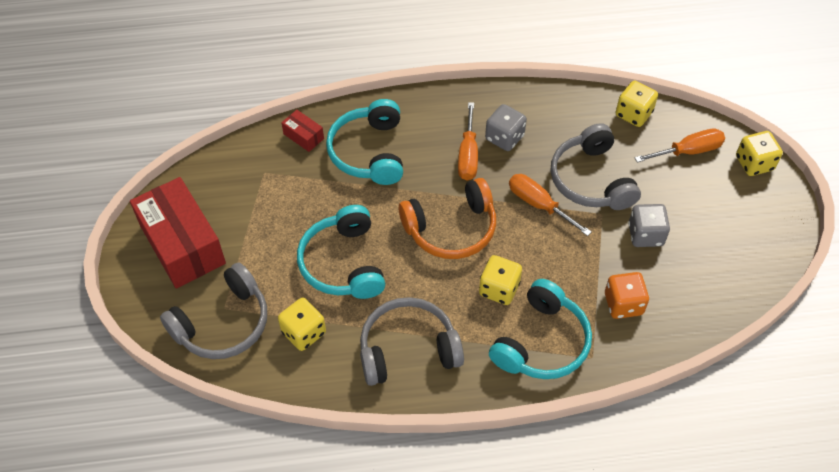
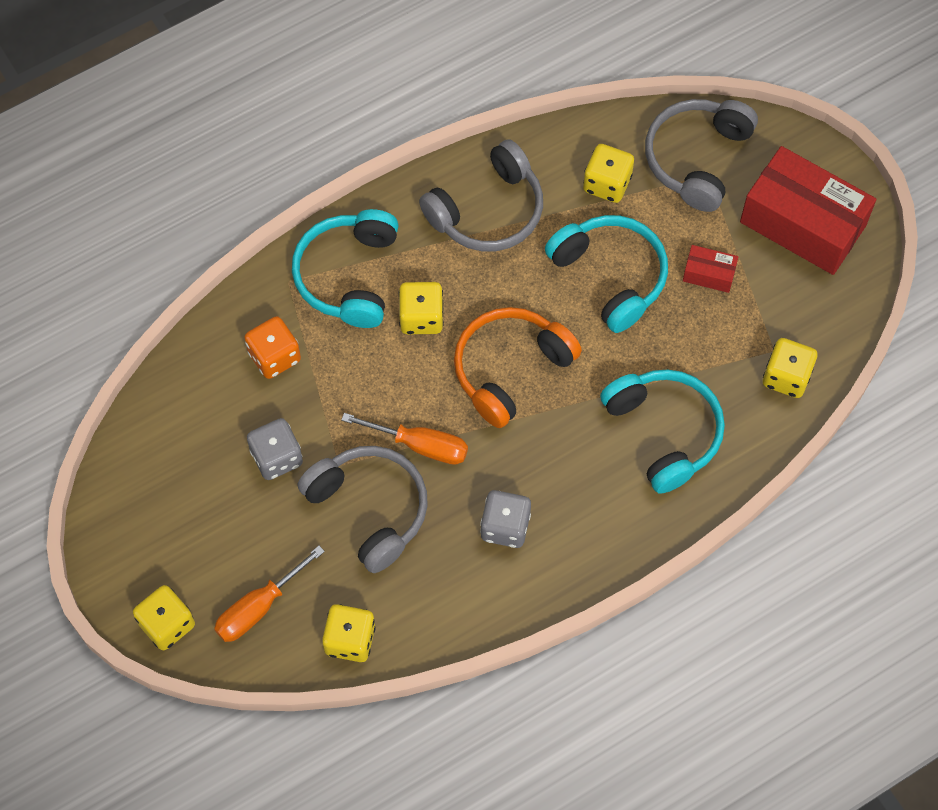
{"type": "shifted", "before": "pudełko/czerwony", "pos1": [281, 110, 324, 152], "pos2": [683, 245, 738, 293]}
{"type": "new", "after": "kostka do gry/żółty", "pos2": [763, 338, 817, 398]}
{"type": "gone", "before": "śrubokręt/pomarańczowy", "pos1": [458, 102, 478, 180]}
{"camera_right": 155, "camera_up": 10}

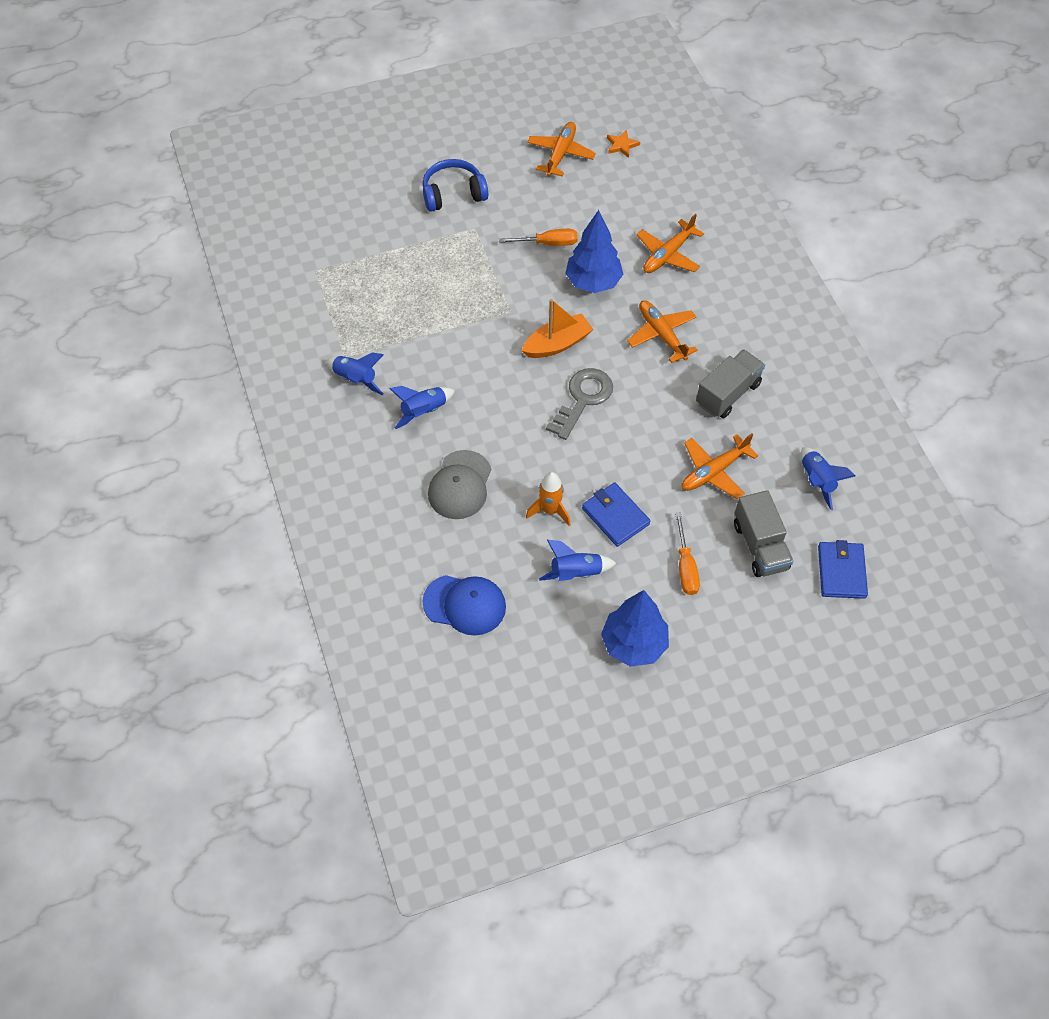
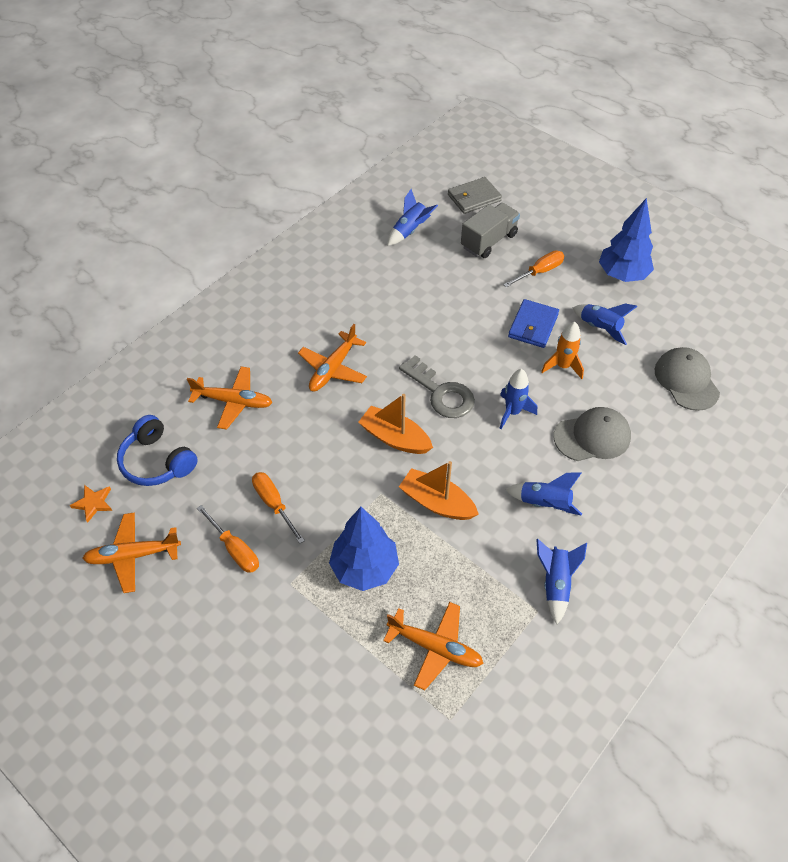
{"type": "shifted", "before": "słuchawki/niebieski", "pos1": [423, 159, 488, 212], "pos2": [117, 415, 198, 486]}
{"type": "new", "after": "śrubokręt/pomarańczowy", "pos2": [197, 505, 259, 573]}
{"type": "shifted", "before": "drzewko/niebieski", "pos1": [565, 210, 623, 293], "pos2": [329, 507, 399, 591]}
{"type": "shifted", "before": "samolot/pomarańczowy", "pos1": [682, 434, 758, 499], "pos2": [383, 602, 484, 690]}
{"type": "rotated", "before": "klucz/szary", "pos1": [546, 368, 613, 440], "pos2": [399, 355, 475, 418], "turn": -135}
{"type": "new", "after": "łódka/pomarańczowy", "pos2": [399, 461, 479, 520]}
{"type": "repainted", "before": "portfel/niebieski", "after": "portfel/szary", "pos1": [818, 540, 868, 599], "pos2": [448, 177, 502, 214]}
{"type": "new", "after": "rakieta/niebieski", "pos2": [500, 369, 537, 429]}
{"type": "repainted", "before": "czapka/niebieski", "after": "czapka/szary", "pos1": [422, 575, 506, 636], "pos2": [655, 347, 720, 411]}
{"type": "gone", "before": "ciężarówka/szary", "pos1": [696, 349, 765, 418]}
{"camera_right": -120, "camera_up": -5}

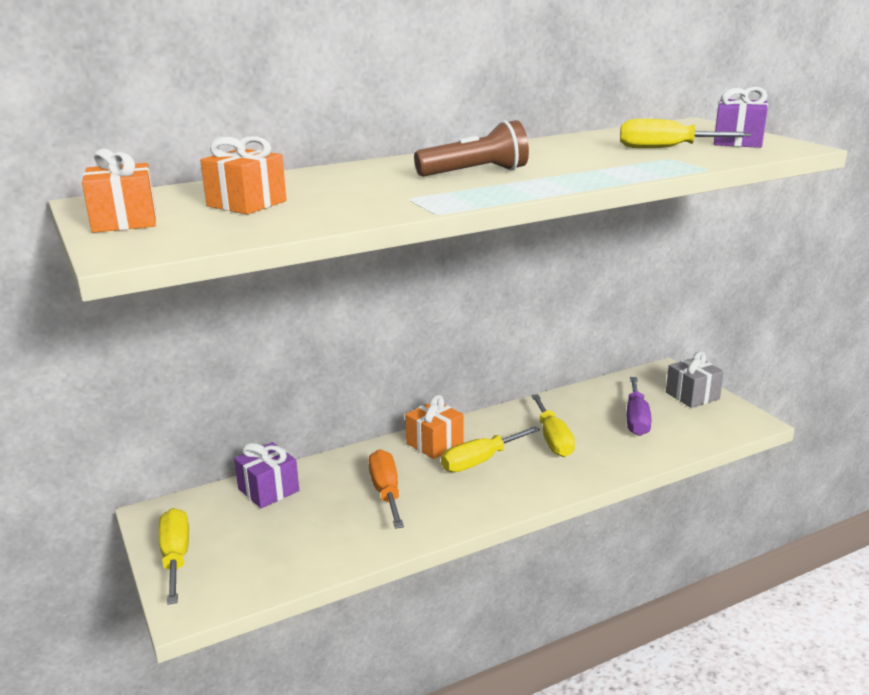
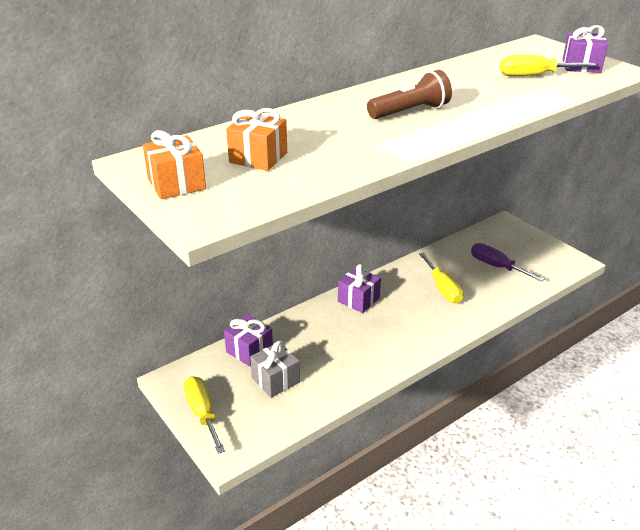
{"type": "shifted", "before": "prezent/szary", "pos1": [666, 351, 724, 408], "pos2": [250, 341, 300, 398]}
{"type": "repainted", "before": "prezent/pomarańczowy", "after": "prezent/fioletowy", "pos1": [405, 395, 464, 459], "pos2": [338, 264, 381, 313]}
{"type": "rotated", "before": "śrubokręt/fioletowy", "pos1": [626, 377, 652, 436], "pos2": [471, 243, 544, 282], "turn": 135}
{"type": "gone", "before": "śrubokręt/pomarańczowy", "pos1": [368, 449, 404, 529]}
{"type": "gone", "before": "śrubokręt/żółty", "pos1": [441, 426, 540, 472]}
{"camera_right": -10, "camera_up": 10}

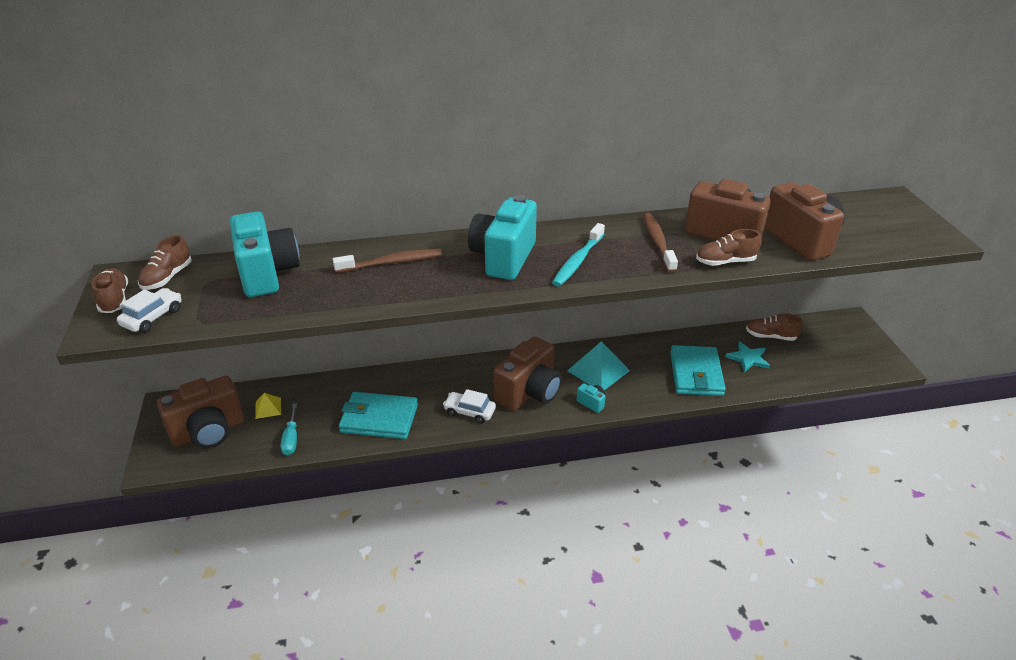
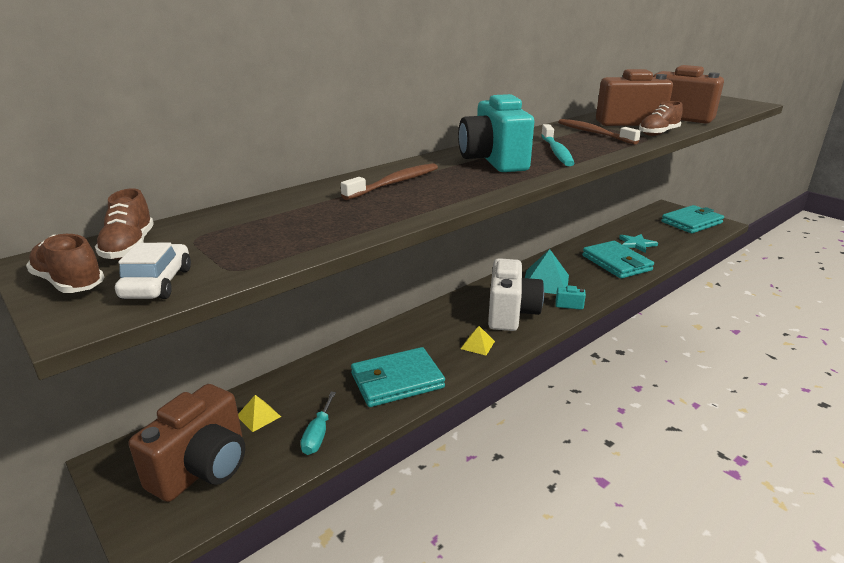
{"type": "rotated", "before": "śrubokręt/turkusowy", "pos1": [281, 404, 297, 455], "pos2": [300, 392, 336, 455], "turn": 45}
{"type": "swapped", "before": "samochód/biały", "after": "piramida/żółty", "pos1": [443, 389, 496, 424], "pos2": [461, 326, 495, 355]}
{"type": "repainted", "before": "aparat fotograficzny/brązowy", "after": "aparat fotograficzny/biały", "pos1": [493, 336, 562, 411], "pos2": [488, 258, 544, 331]}
{"type": "new", "after": "portfel/turkusowy", "pos2": [661, 205, 724, 233]}
{"type": "gone", "before": "aparat fotograficzny/turkusowy", "pos1": [230, 211, 300, 297]}
{"type": "gone", "before": "but/brązowy", "pos1": [746, 313, 803, 341]}
{"camera_right": -30, "camera_up": -10}

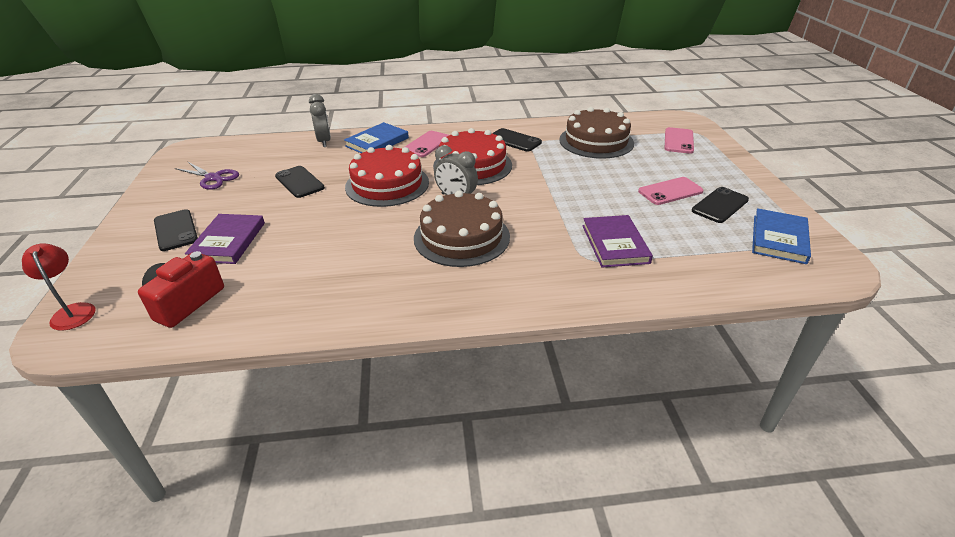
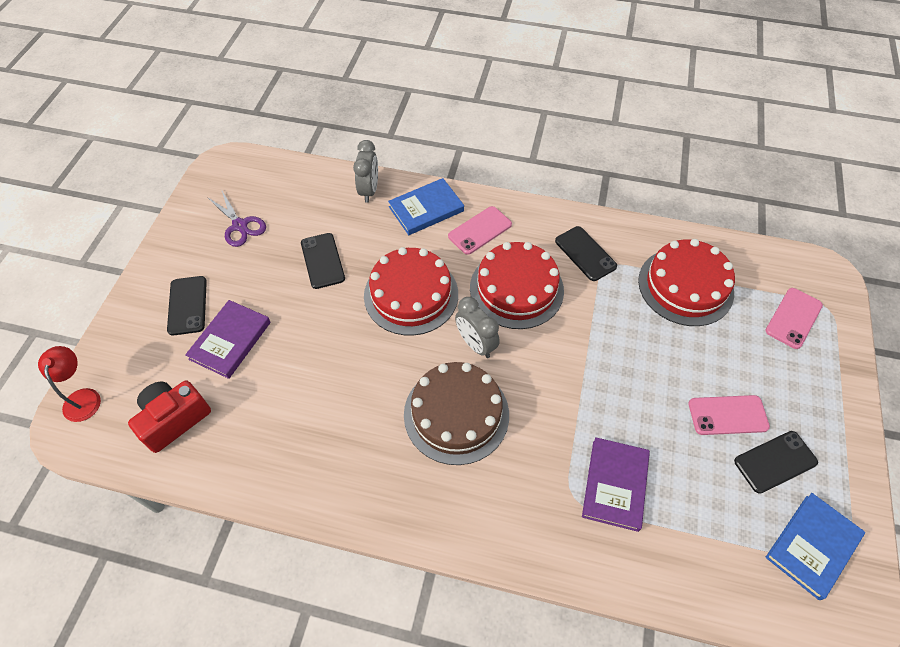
{"type": "repainted", "before": "tort/brązowy", "after": "tort/czerwony", "pos1": [559, 107, 634, 159], "pos2": [638, 239, 735, 326]}
{"camera_right": 20, "camera_up": 20}

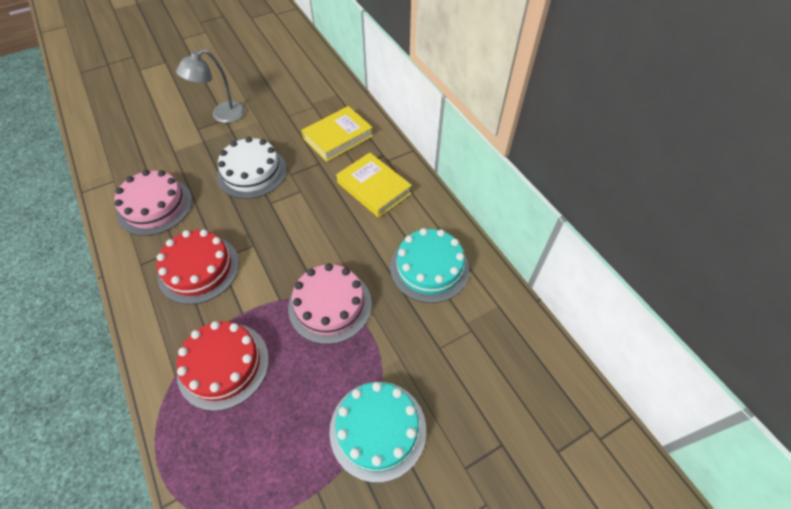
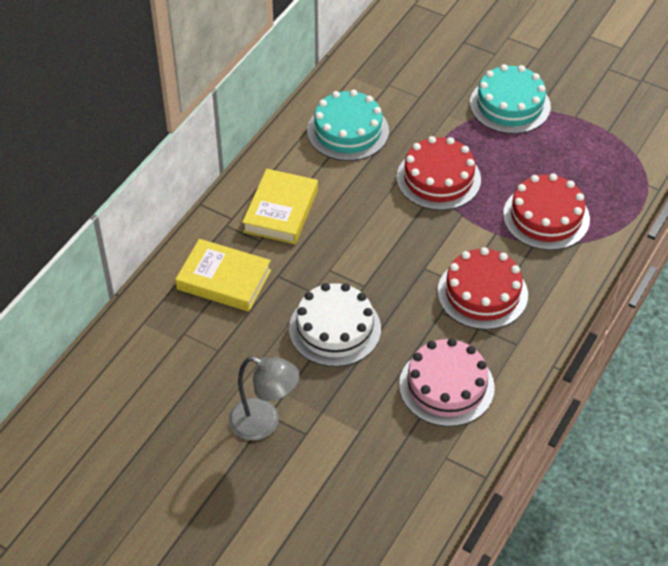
{"type": "repainted", "before": "tort/różowy", "after": "tort/czerwony", "pos1": [288, 263, 372, 344], "pos2": [397, 136, 481, 210]}
{"camera_right": -120, "camera_up": -5}

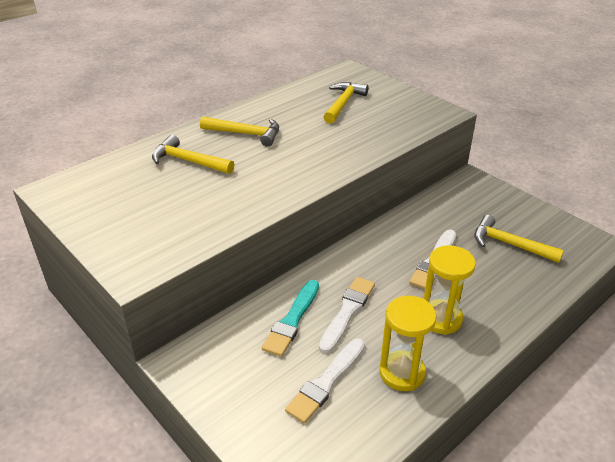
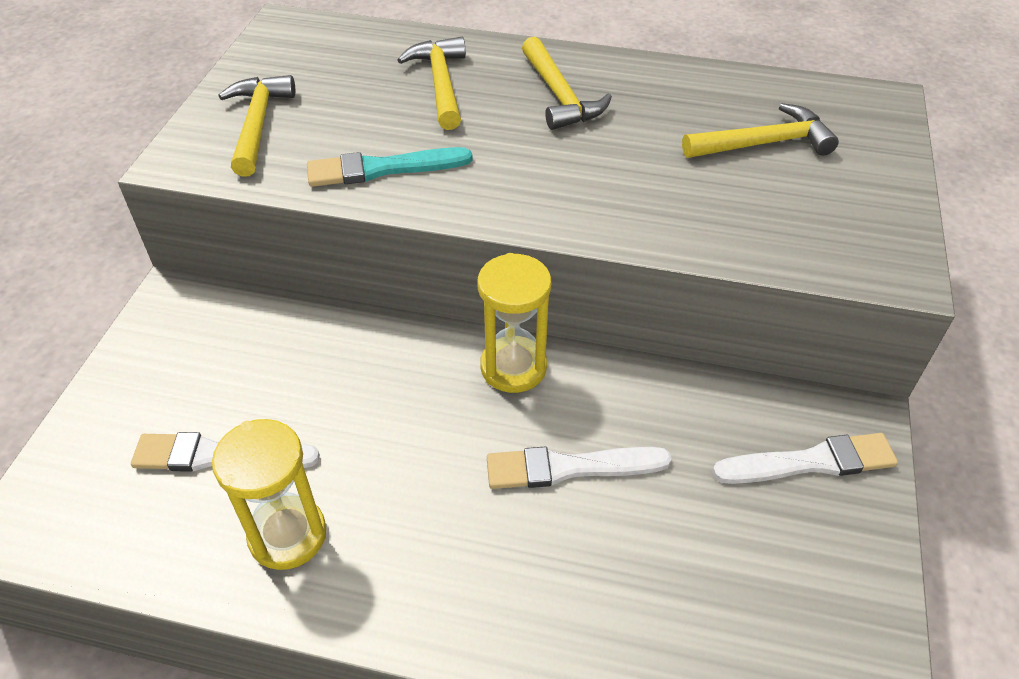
{"type": "shifted", "before": "młotek/żółty", "pos1": [474, 215, 564, 263], "pos2": [219, 75, 295, 177]}
{"type": "shifted", "before": "pędzel/turkusowy", "pos1": [262, 280, 319, 357], "pos2": [307, 147, 473, 187]}
{"type": "shifted", "before": "klepsydra/żółty", "pos1": [424, 245, 476, 335], "pos2": [478, 253, 551, 393]}
{"type": "shifted", "before": "pędzel/biały", "pos1": [319, 277, 375, 353], "pos2": [712, 433, 898, 484]}
{"camera_right": 55, "camera_up": 10}

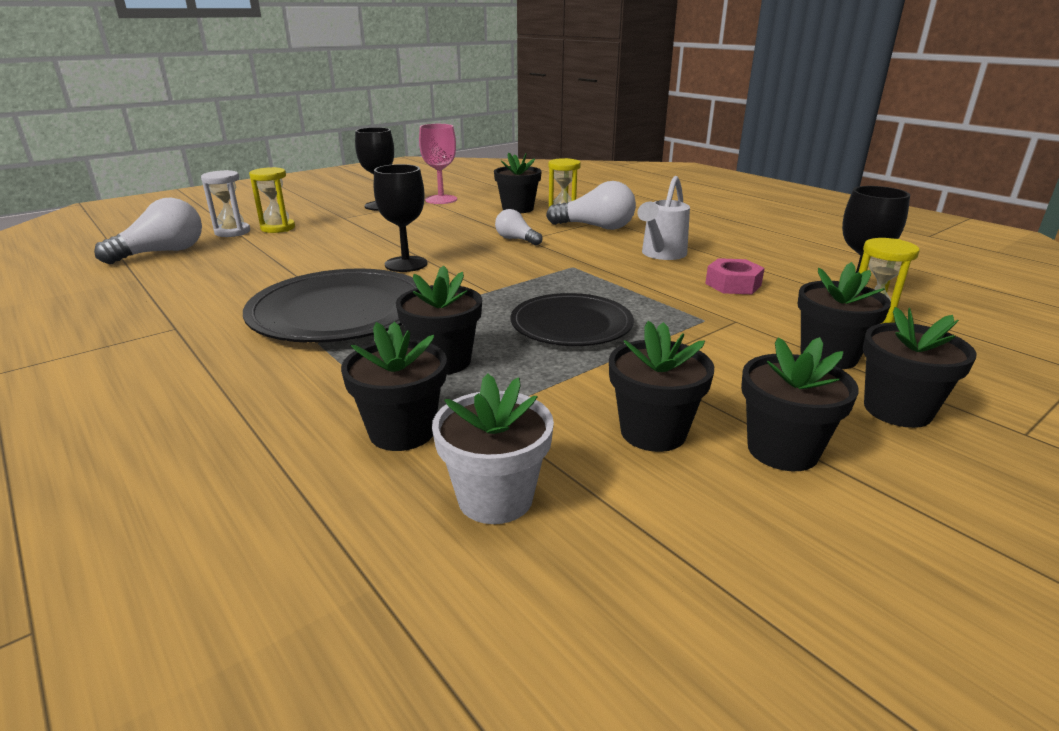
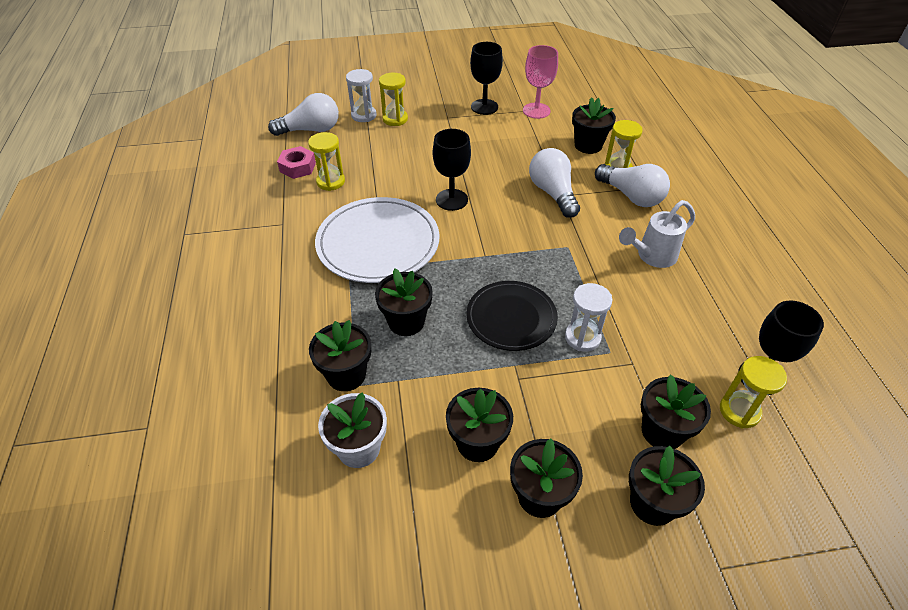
{"type": "shifted", "before": "nakrętka/różowy", "pos1": [705, 258, 765, 294], "pos2": [277, 146, 316, 179]}
{"type": "new", "after": "klepsydra/żółty", "pos2": [308, 132, 345, 191]}
{"type": "repainted", "before": "talerz/czarny", "after": "talerz/biały", "pos1": [243, 269, 417, 343], "pos2": [315, 197, 439, 283]}
{"type": "scaled", "before": "żarówka/biały", "pos1": [495, 209, 542, 245], "pos2": [529, 148, 580, 218], "scale": 1.69}
{"type": "new", "after": "klepsydra/biały", "pos2": [565, 283, 612, 352]}
{"camera_right": 30, "camera_up": 20}

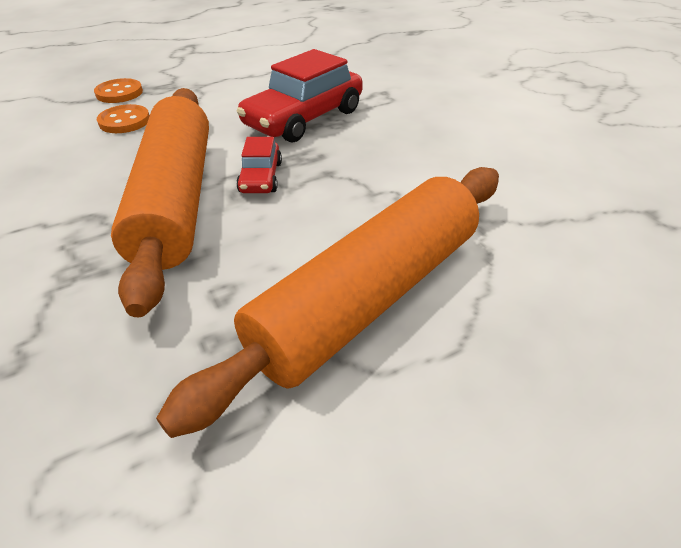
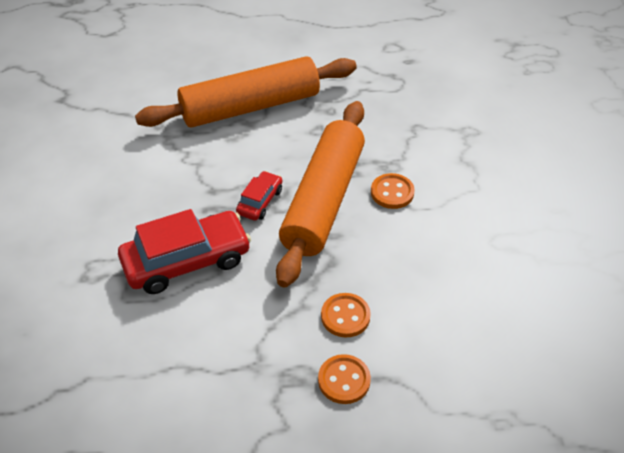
{"type": "new", "after": "guzik/pomarańczowy", "pos2": [371, 173, 415, 209]}
{"camera_right": -155, "camera_up": 5}

